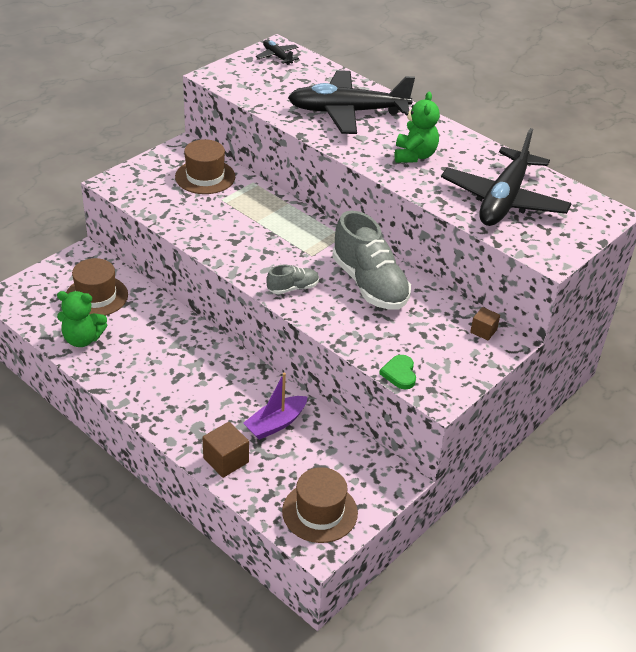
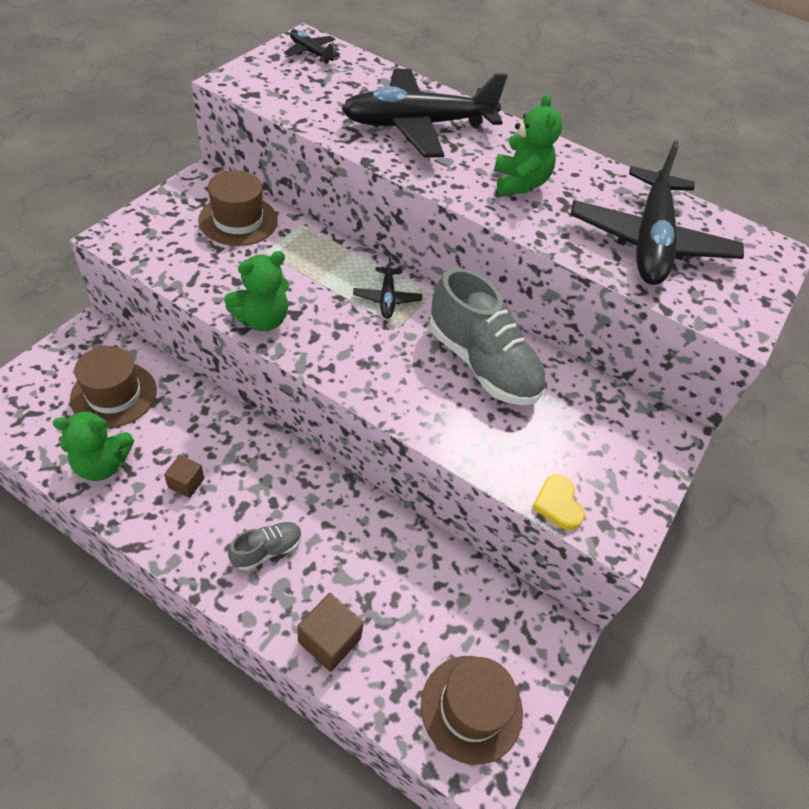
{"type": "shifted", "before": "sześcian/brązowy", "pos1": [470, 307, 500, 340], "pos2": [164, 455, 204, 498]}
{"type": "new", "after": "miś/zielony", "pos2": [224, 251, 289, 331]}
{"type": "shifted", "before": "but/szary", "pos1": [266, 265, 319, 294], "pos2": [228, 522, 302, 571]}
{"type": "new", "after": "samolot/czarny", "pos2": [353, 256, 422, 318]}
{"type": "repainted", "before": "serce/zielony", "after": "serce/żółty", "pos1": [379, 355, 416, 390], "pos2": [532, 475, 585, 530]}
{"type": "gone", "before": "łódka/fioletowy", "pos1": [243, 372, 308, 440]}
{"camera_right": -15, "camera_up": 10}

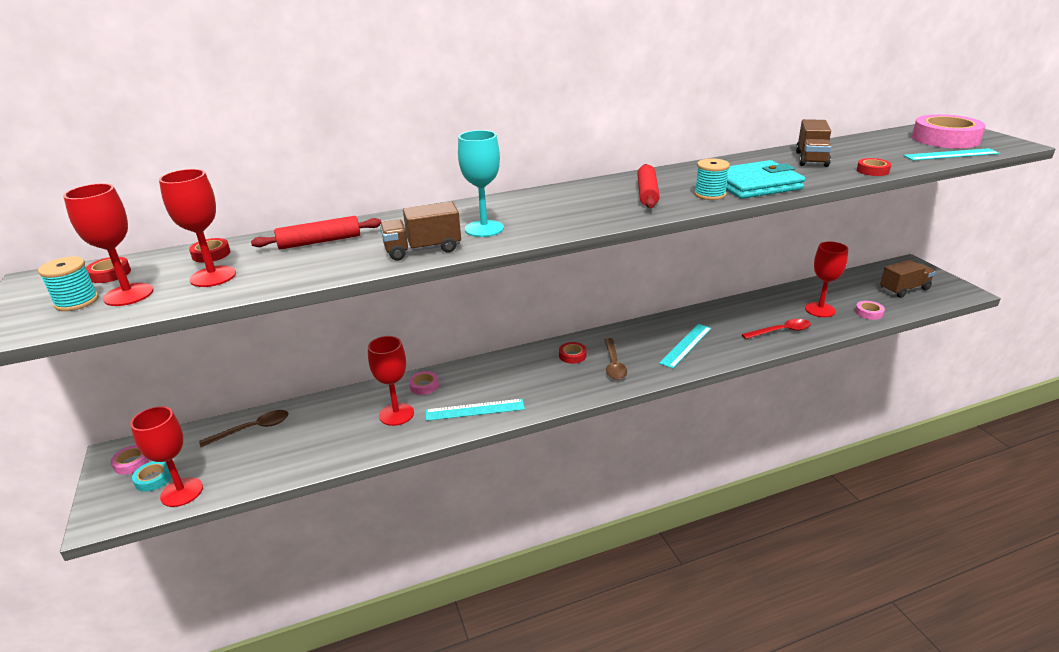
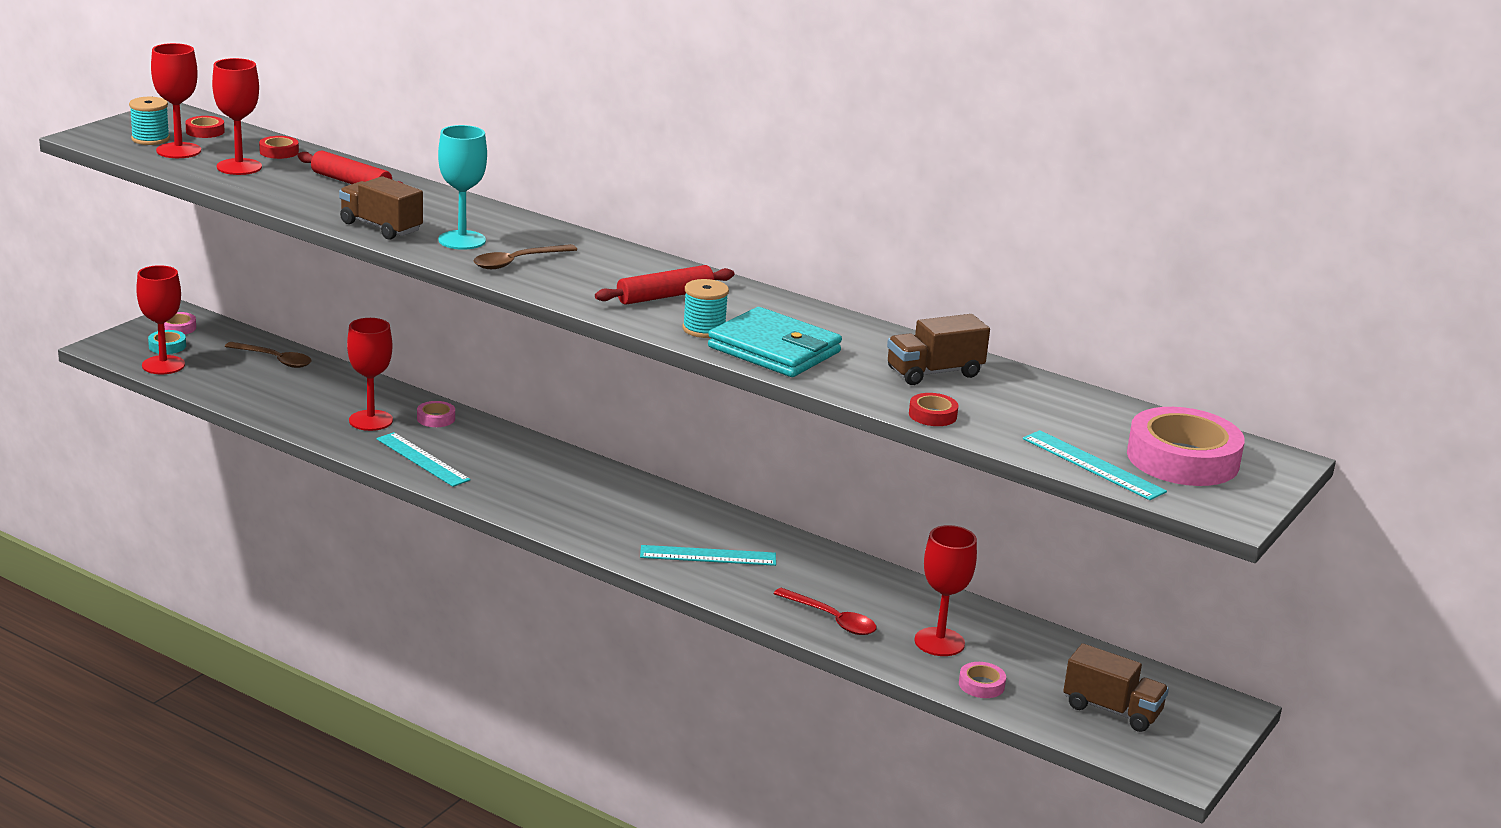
{"type": "shifted", "before": "łyżka/brązowy", "pos1": [604, 338, 627, 380], "pos2": [473, 244, 577, 269]}
{"type": "gone", "before": "taśma klejąca/czerwony", "pos1": [559, 342, 587, 364]}
{"camera_right": 50, "camera_up": -5}

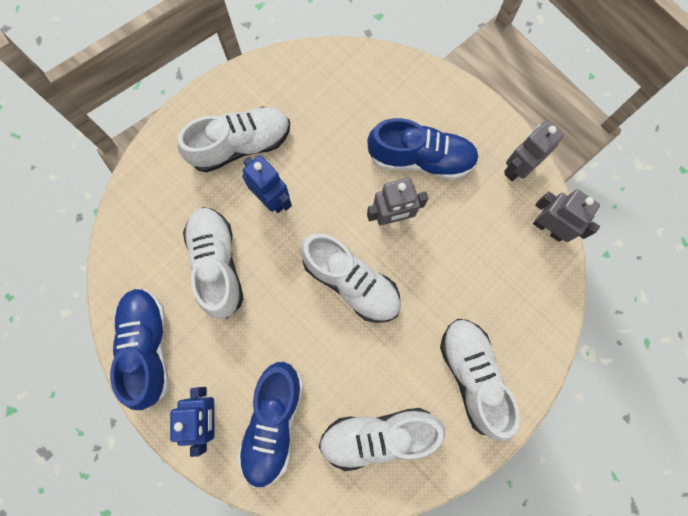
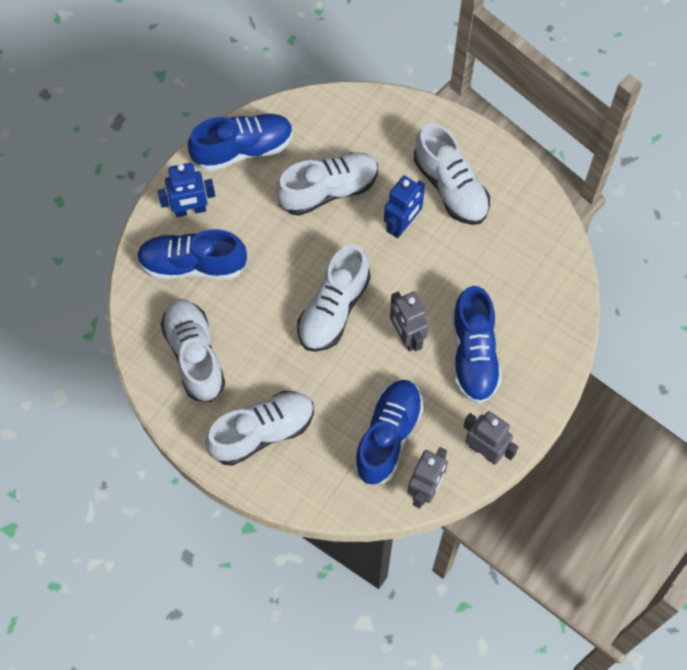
{"type": "new", "after": "but/niebieski", "pos2": [354, 380, 423, 485]}
{"camera_right": 80, "camera_up": -10}

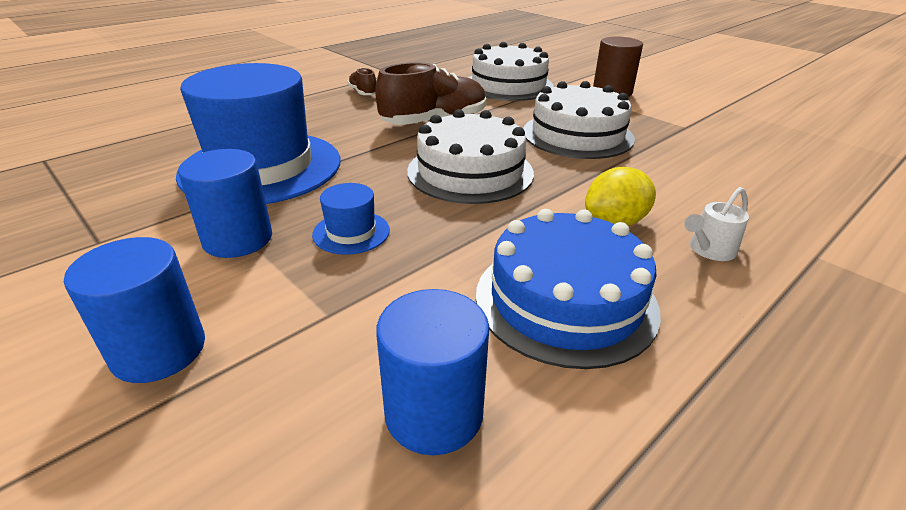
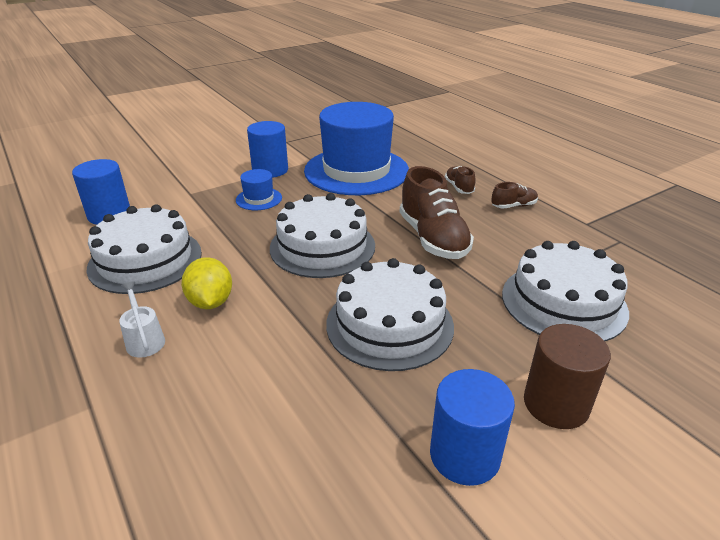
{"type": "repainted", "before": "tort/niebieski", "after": "tort/biały", "pos1": [476, 209, 661, 369], "pos2": [86, 204, 202, 294]}
{"type": "shifted", "before": "walec/niebieski", "pos1": [64, 237, 205, 383], "pos2": [430, 369, 515, 486]}
{"type": "new", "after": "but/brązowy", "pos2": [445, 166, 476, 194]}
{"camera_right": 100, "camera_up": 0}

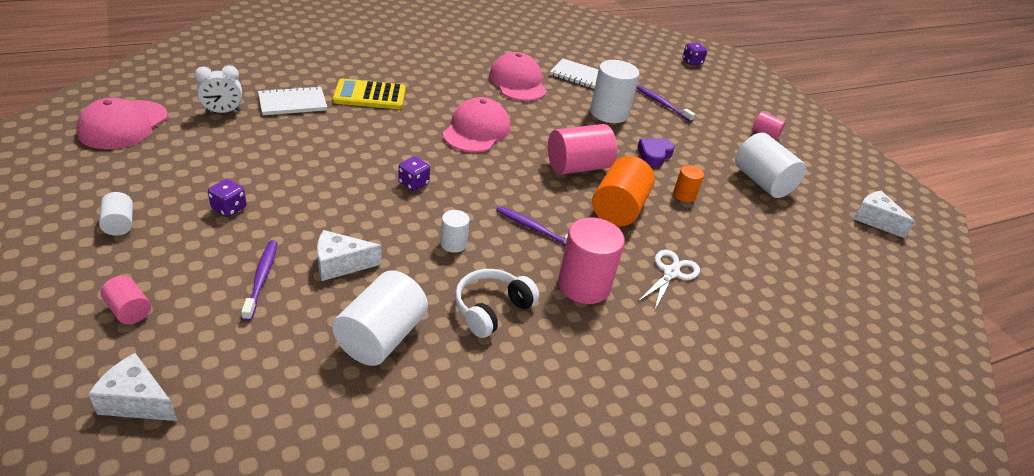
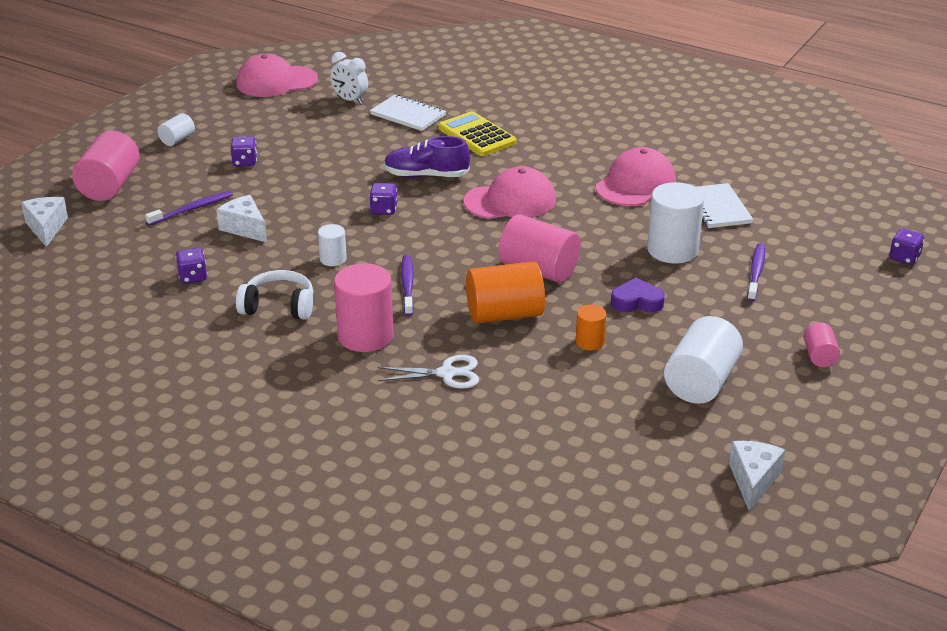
{"type": "scaled", "before": "walec/różowy", "pos1": [101, 276, 151, 324], "pos2": [72, 130, 140, 201], "scale": 1.93}
{"type": "swapped", "before": "walec/biały", "after": "kostka do gry/fioletowy", "pos1": [332, 270, 428, 366], "pos2": [176, 248, 207, 284]}
{"type": "new", "after": "but/fioletowy", "pos2": [384, 136, 470, 177]}
{"camera_right": 60, "camera_up": -5}

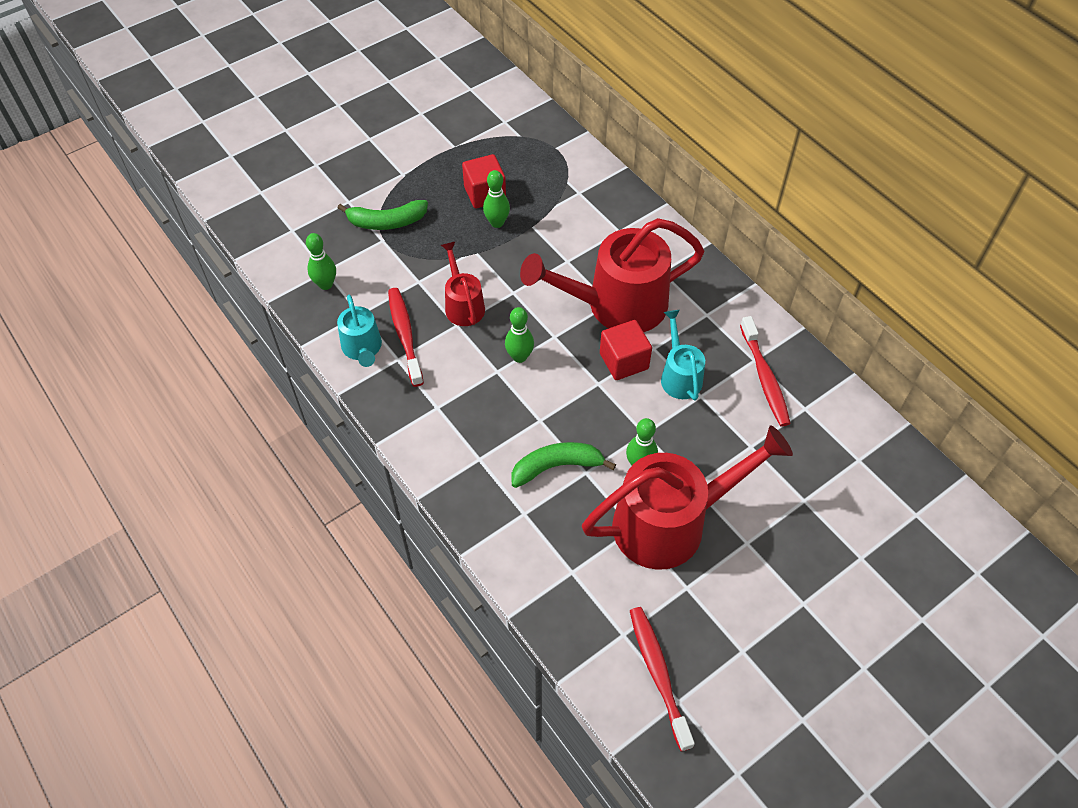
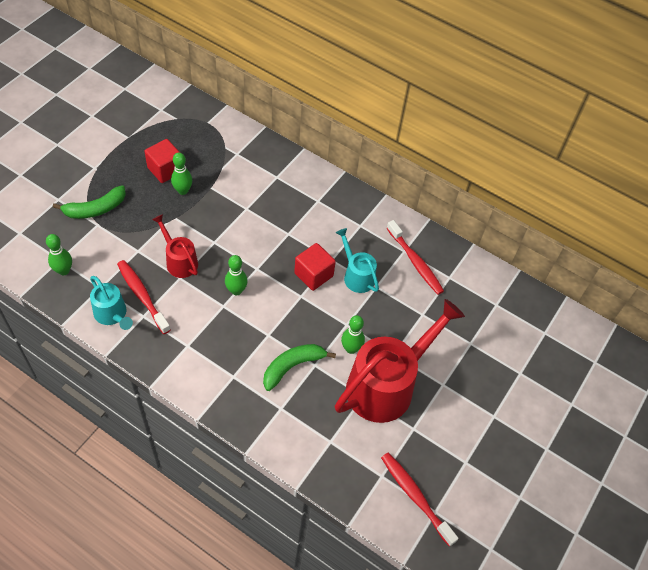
{"type": "gone", "before": "konewka/czerwony", "pos1": [520, 218, 704, 332]}
{"camera_right": -25, "camera_up": 0}

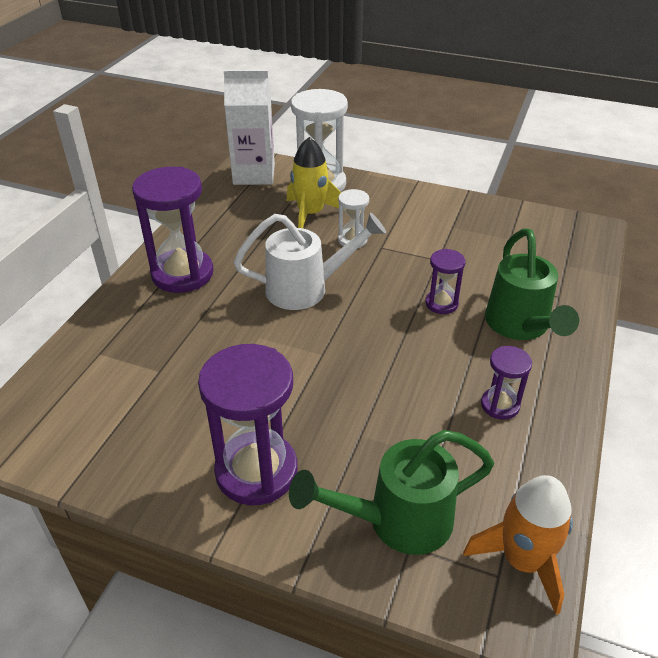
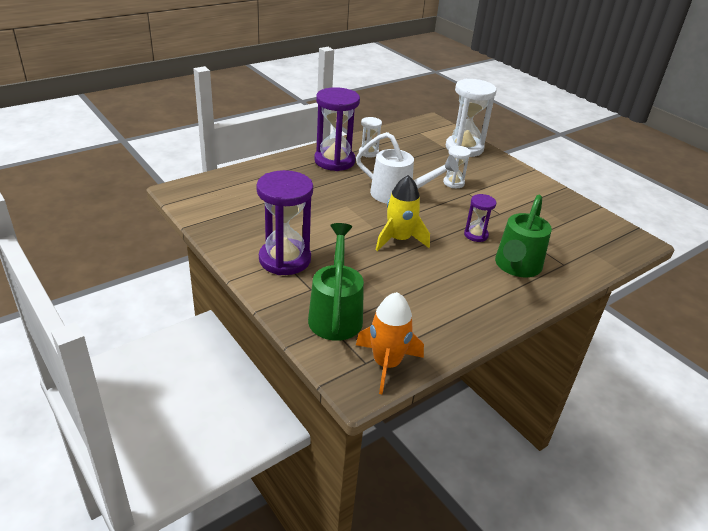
{"type": "rotated", "before": "konewka/zielony", "pos1": [289, 430, 494, 555], "pos2": [308, 223, 364, 341], "turn": 75}
{"type": "new", "after": "klepsydra/biały", "pos2": [359, 117, 382, 157]}
{"type": "shifted", "before": "rakieta/żółty", "pos1": [287, 137, 341, 228], "pos2": [376, 175, 430, 251]}
{"type": "gone", "before": "karton mleka/biały", "pos1": [224, 70, 275, 185]}
{"type": "gone", "before": "klepsydra/fioletowy", "pos1": [481, 346, 532, 420]}
{"camera_right": 30, "camera_up": -5}

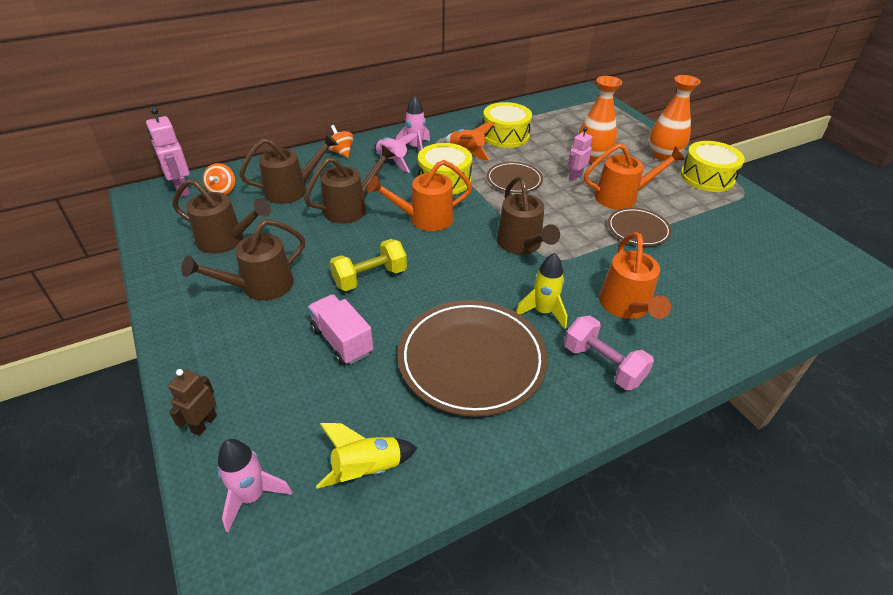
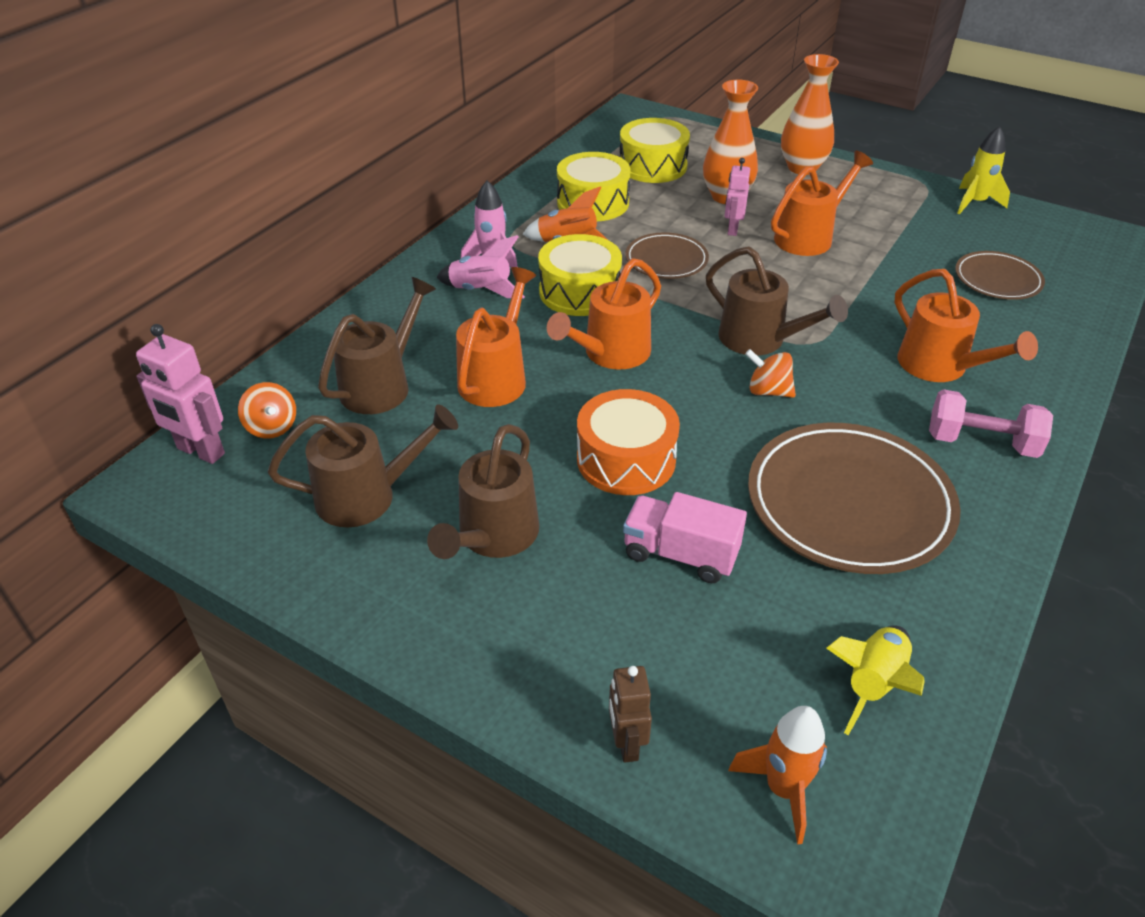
{"type": "repainted", "before": "konewka/brązowy", "after": "konewka/pomarańczowy", "pos1": [304, 145, 395, 224], "pos2": [456, 267, 536, 407]}
{"type": "swapped", "before": "hantel/żółty", "after": "bęben/pomarańczowy", "pos1": [330, 239, 407, 291], "pos2": [577, 389, 680, 495]}
{"type": "shifted", "before": "bęben/żółty", "pos1": [681, 141, 745, 192], "pos2": [620, 118, 690, 183]}
{"type": "repainted", "before": "rakieta/różowy", "after": "rakieta/pomarańczowy", "pos1": [218, 439, 292, 532], "pos2": [728, 706, 827, 844]}
{"type": "shifted", "before": "bączek/pomarańczowy", "pos1": [328, 125, 354, 158], "pos2": [745, 349, 796, 398]}
{"type": "shifted", "before": "talerz/brązowy", "pos1": [608, 208, 672, 246], "pos2": [955, 251, 1045, 300]}
{"type": "shifted", "before": "rakieta/żółty", "pos1": [516, 253, 567, 329], "pos2": [957, 126, 1010, 214]}
{"camera_right": -30, "camera_up": 0}

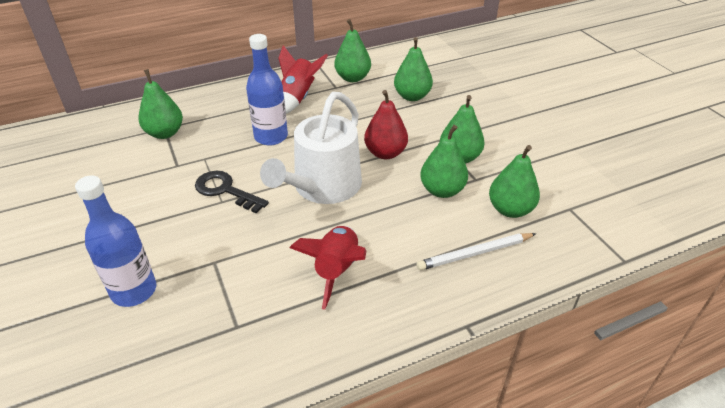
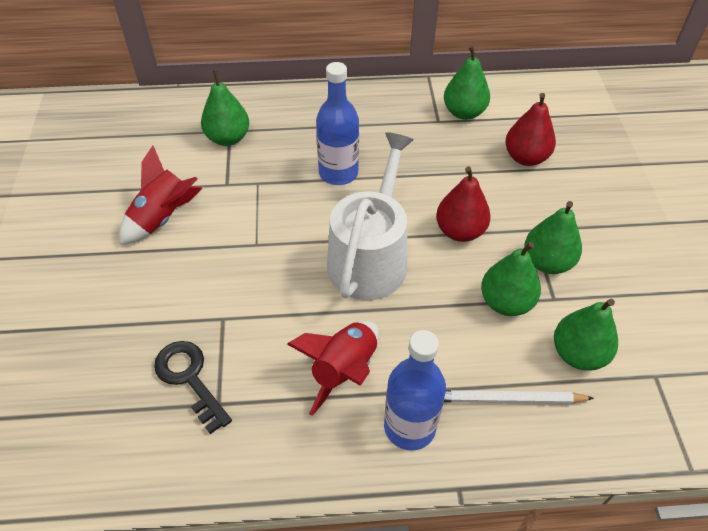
{"type": "shifted", "before": "rakieta/czerwony", "pos1": [278, 45, 328, 114], "pos2": [119, 145, 203, 245]}
{"type": "shifted", "before": "klucz/czarny", "pos1": [195, 171, 269, 214], "pos2": [154, 341, 232, 434]}
{"type": "rotated", "before": "konewka/biały", "pos1": [260, 92, 362, 204], "pos2": [327, 132, 414, 300], "turn": 150}
{"type": "shifted", "before": "butelka/niebieski", "pos1": [75, 175, 156, 307], "pos2": [384, 330, 446, 451]}
{"type": "repainted", "before": "gruszka/zielony", "after": "gruszka/czerwony", "pos1": [394, 37, 433, 101], "pos2": [505, 93, 556, 166]}
{"camera_right": 20, "camera_up": 10}

